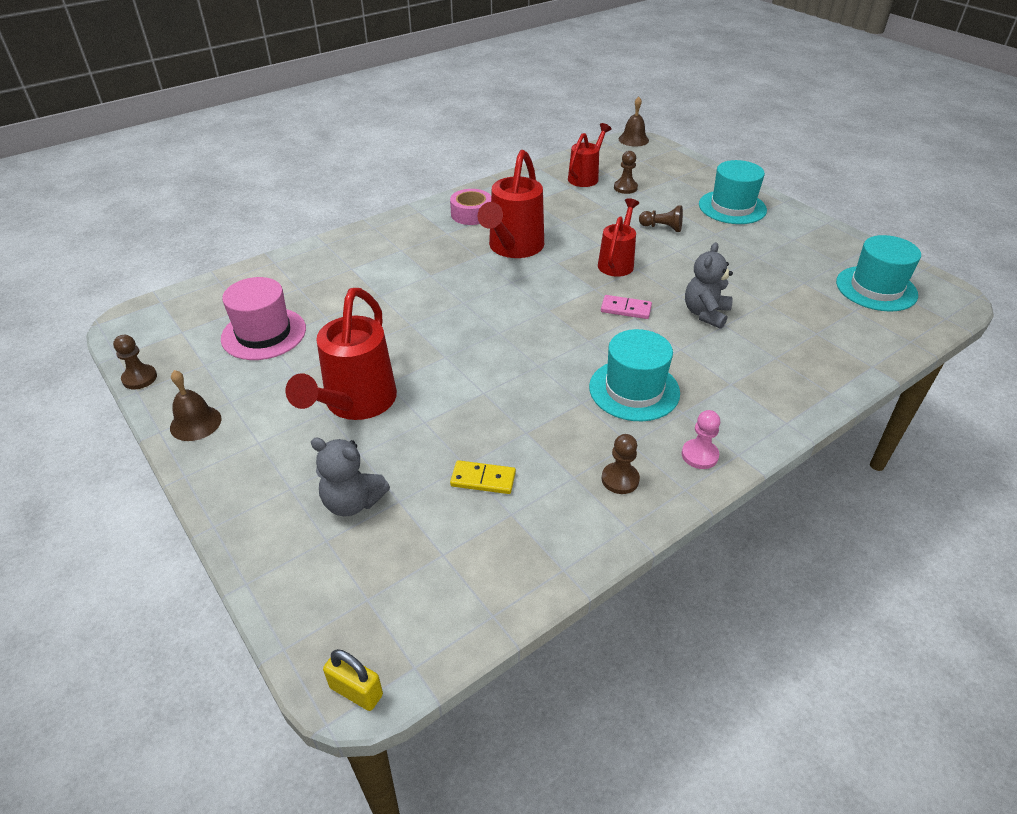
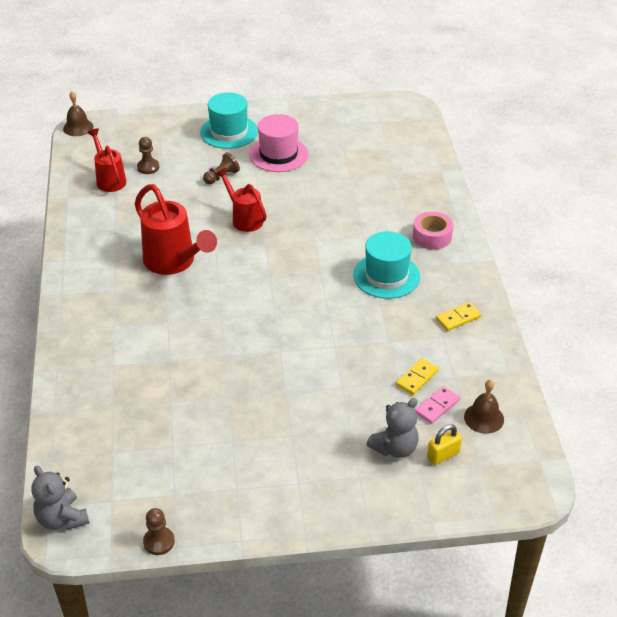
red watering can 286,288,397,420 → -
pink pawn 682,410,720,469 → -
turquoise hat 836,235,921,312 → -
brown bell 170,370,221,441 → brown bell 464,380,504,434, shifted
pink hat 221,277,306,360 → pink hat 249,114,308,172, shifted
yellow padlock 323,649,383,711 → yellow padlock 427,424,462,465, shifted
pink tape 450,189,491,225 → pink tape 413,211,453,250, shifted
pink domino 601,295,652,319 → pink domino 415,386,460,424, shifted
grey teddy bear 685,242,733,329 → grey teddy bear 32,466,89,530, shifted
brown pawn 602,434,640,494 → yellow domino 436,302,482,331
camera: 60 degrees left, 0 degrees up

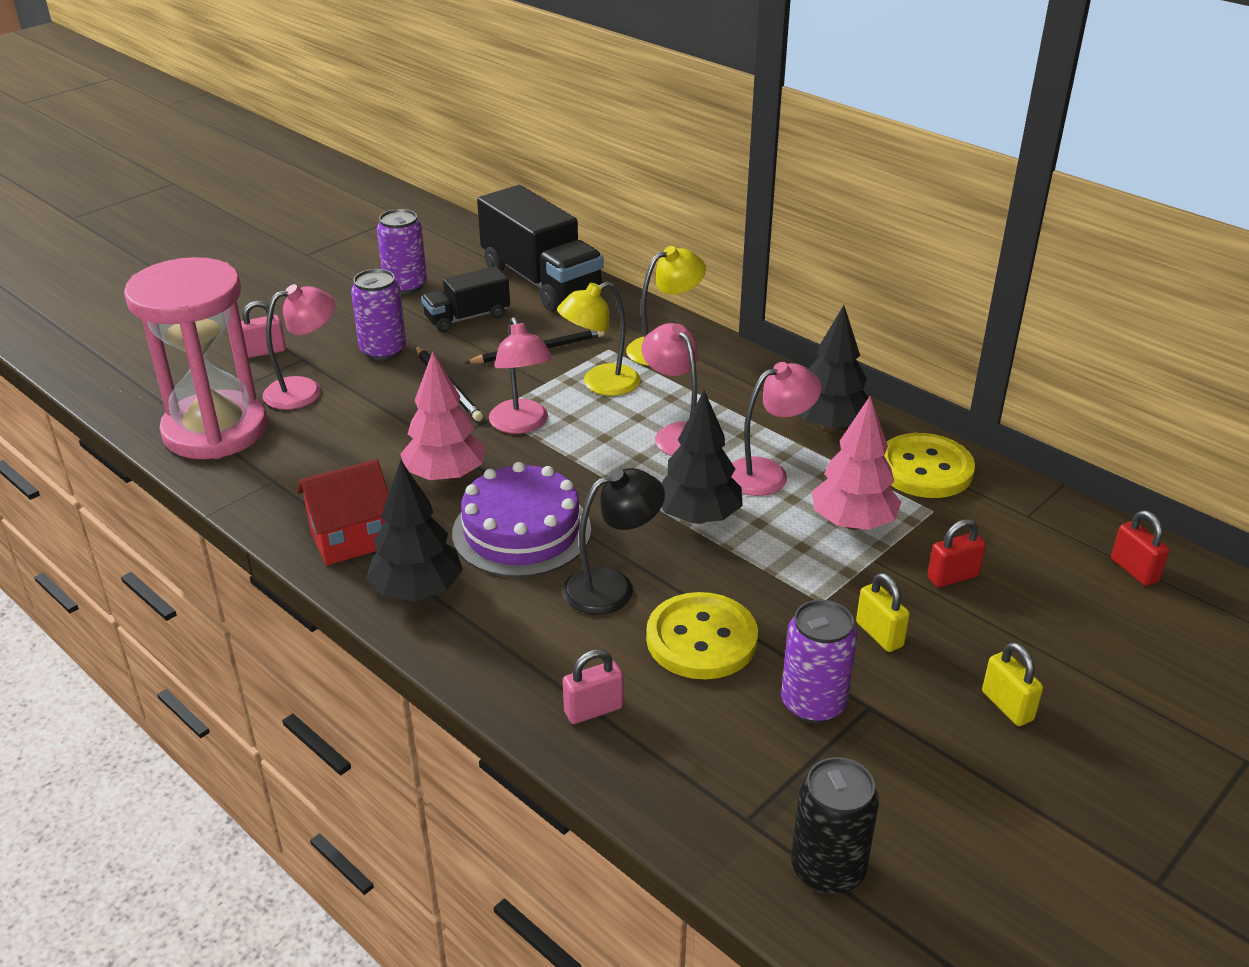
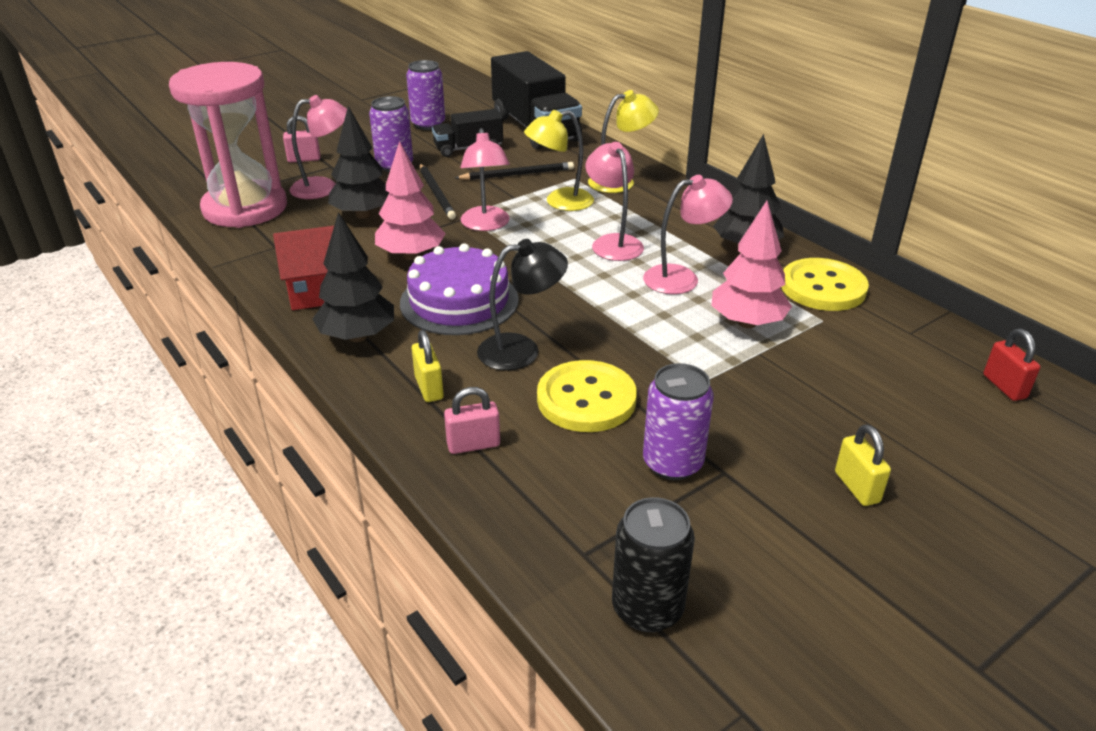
red padlock 928,519,986,587 → -
black tree 661,391,743,524 → black tree 328,106,390,219, shifted
yellow padlock 856,573,910,652 → yellow padlock 412,330,444,402, shifted
camera: 10 degrees right, 0 degrees up

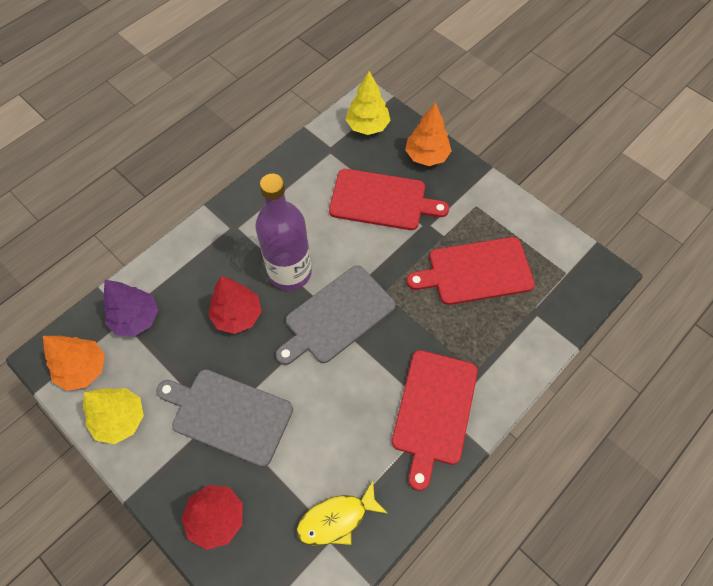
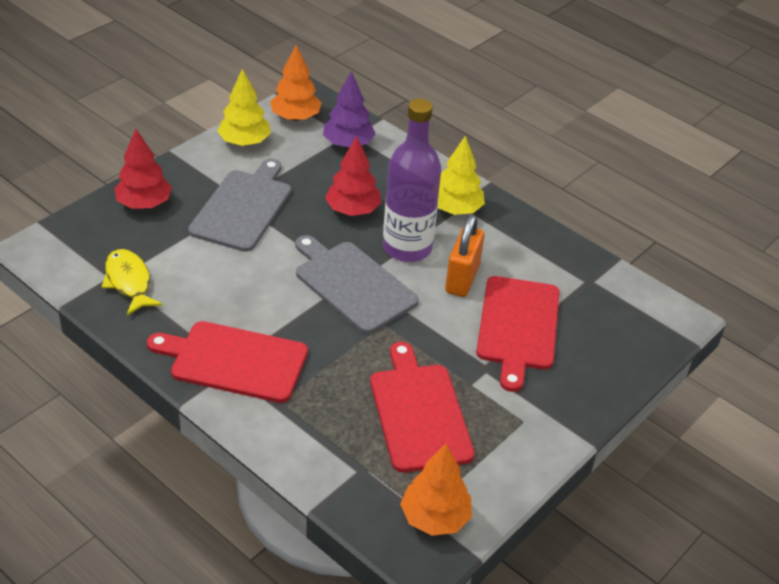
- → orange padlock 445,215,484,297
yellow tree 346,71,391,135 → yellow tree 438,136,485,215, shifted
orange tree 405,102,452,166 → orange tree 400,444,472,536, shifted
camera: 85 degrees right, 20 degrees down

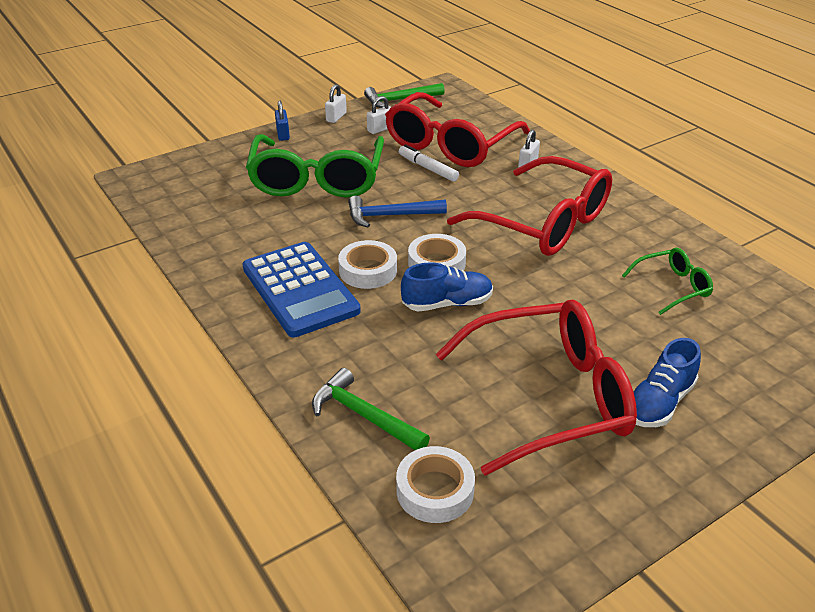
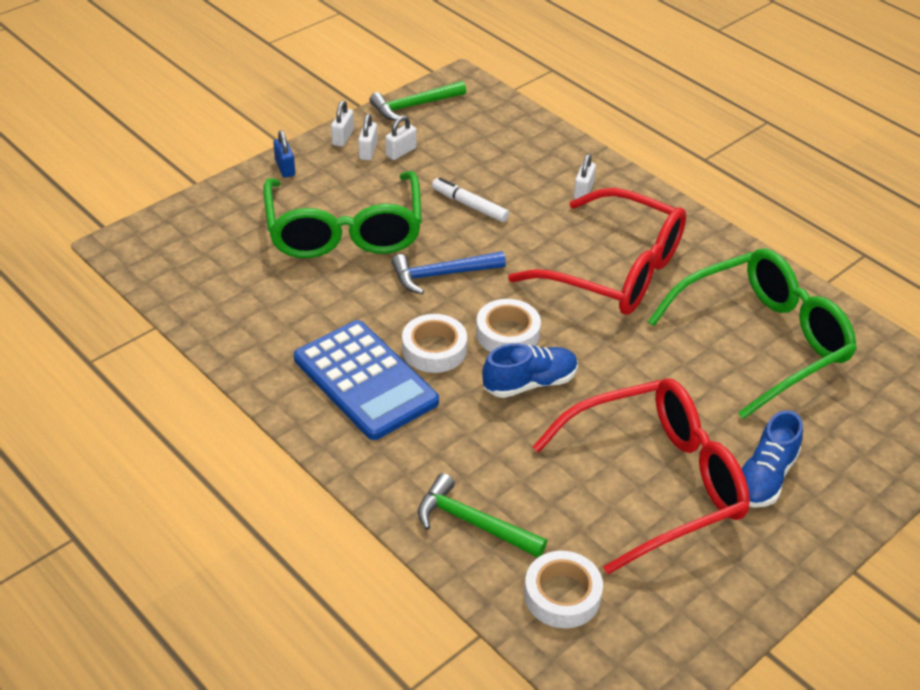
red glasses 385,92,530,167 → -
- → white padlock 358,114,378,160
green glasses 622,248,713,315 → green glasses 648,249,857,419, x2.13
camera: 10 degrees left, 5 degrees up

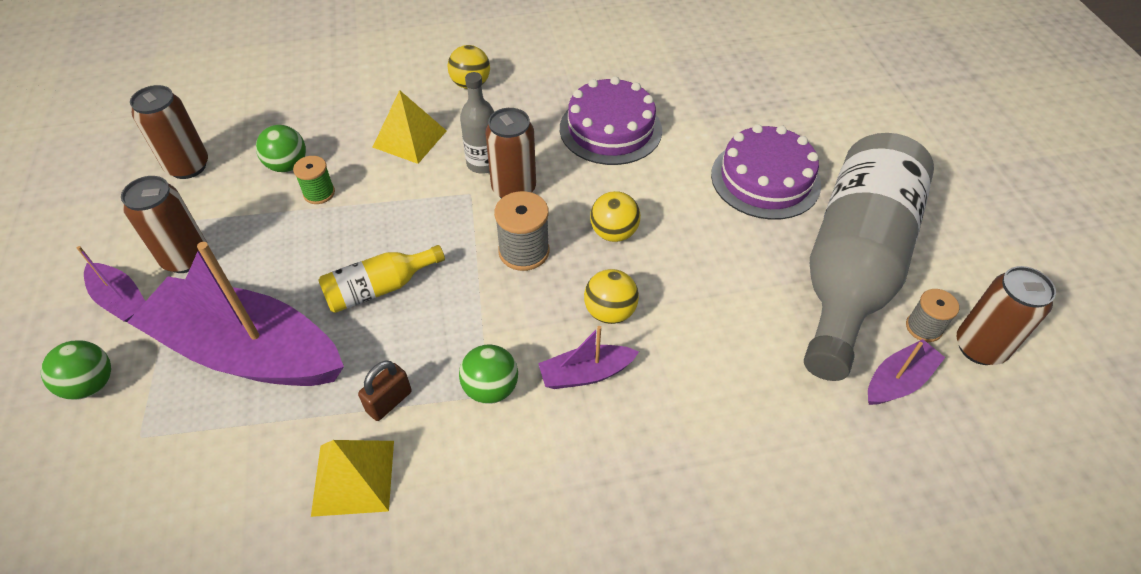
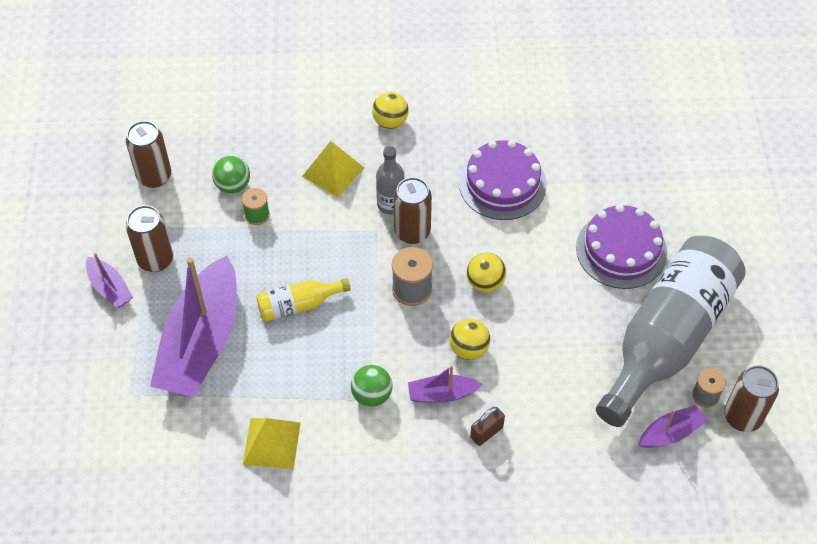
green ball 41,340,111,400 → -
brown padlock 358,361,412,421 → brown padlock 470,407,505,446, shifted
purple boat 127,242,344,386 → purple boat 150,255,237,397, 105 degrees counterclockwise
camera: 10 degrees right, 5 degrees up

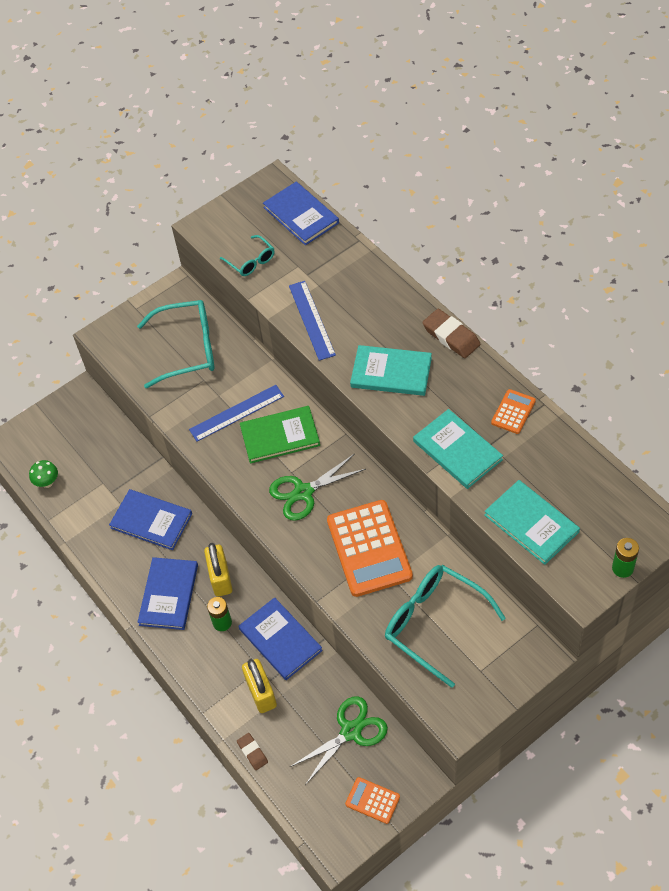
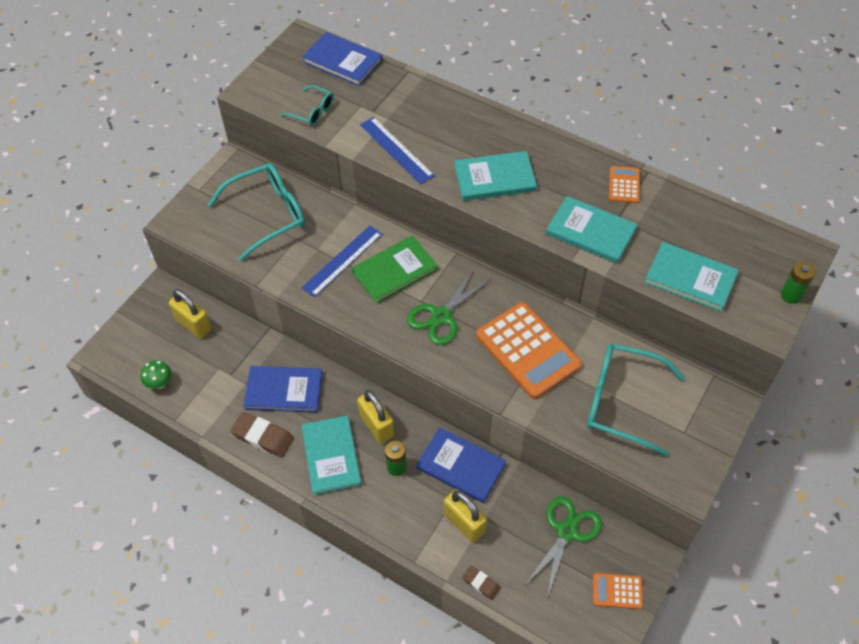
- → yellow padlock 169,289,212,339
brown eraser 423,309,481,358 → brown eraser 230,412,294,457, shifted
blue book 138,557,198,630 → turquoise book 301,415,362,496
camera: 25 degrees left, 0 degrees up

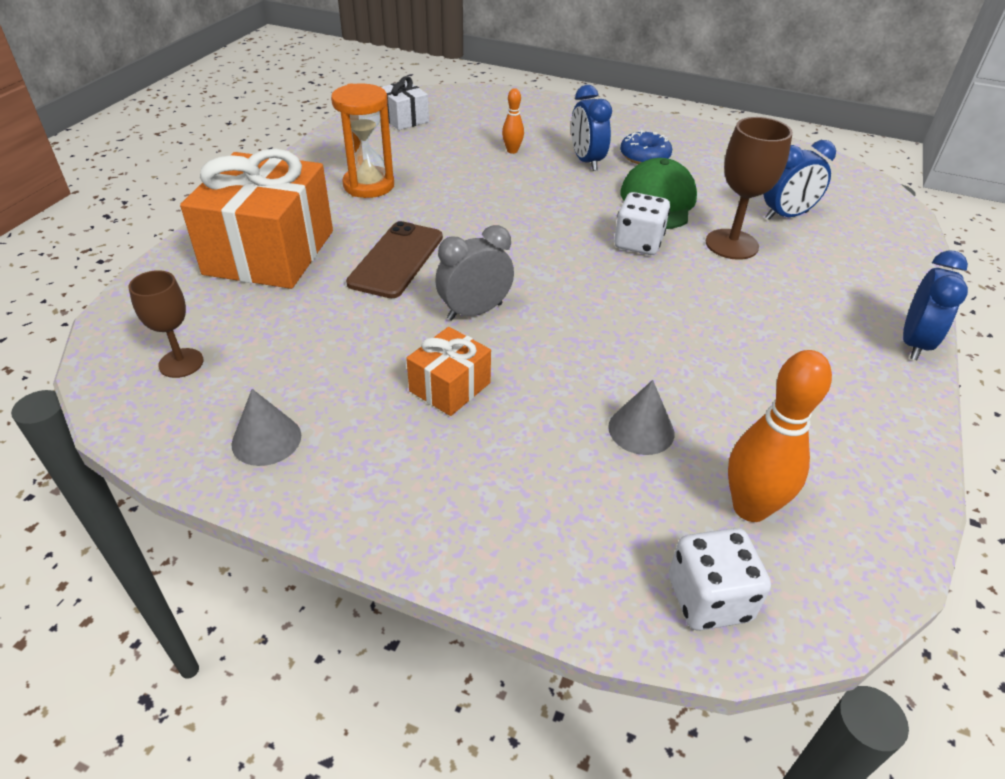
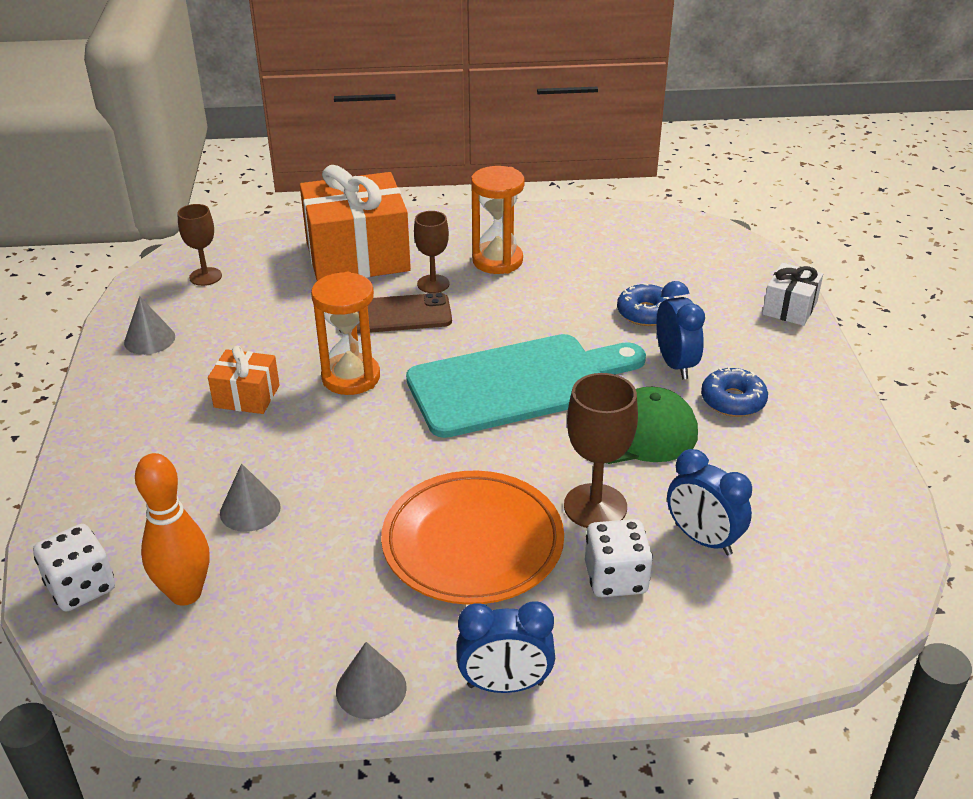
- → grey cone 336,642,407,719
- → orange plate 381,471,564,605
- → turquoise cutting board 406,334,646,438
- → brown goblet 414,211,449,293
white gift 381,76,429,130 → white gift 762,263,823,326, shifted
white dice 614,192,670,255 → white dice 585,519,653,597, shifted
grey clock 435,225,514,320 → orange hourglass 311,272,380,395
orange bowling pin 502,88,524,154 → blue donut 617,283,674,326
blue clock 571,85,612,171 → blue clock 656,281,705,379, 120 degrees clockwise
camera: 65 degrees right, 5 degrees down

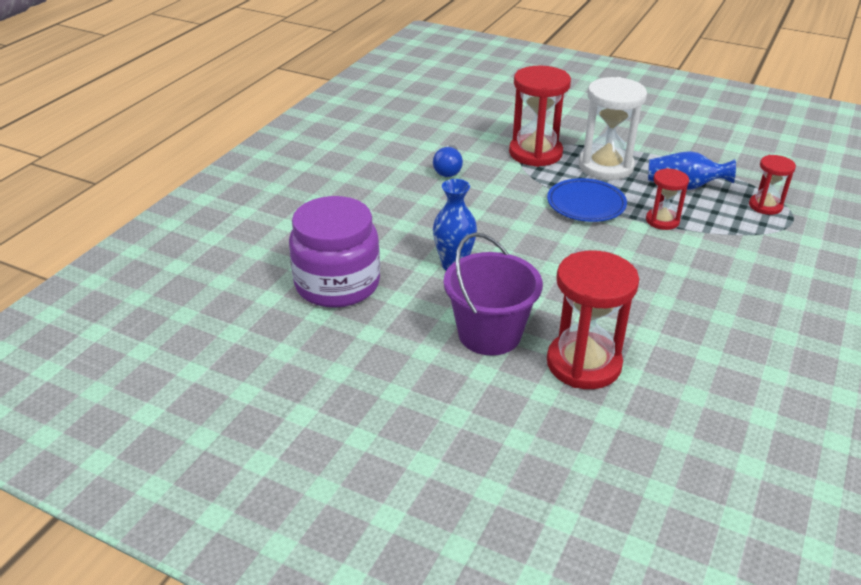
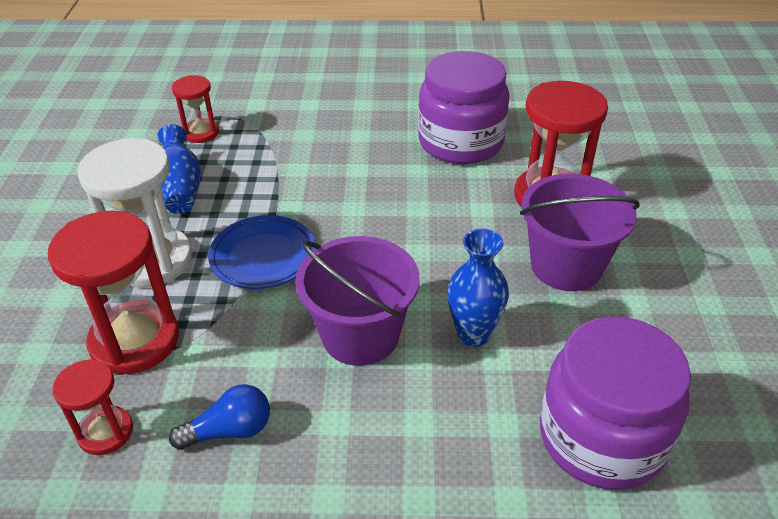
- → purple bucket 295,236,420,366
- → purple jar 418,51,510,164
red hourglass 646,168,689,230 → red hourglass 53,359,133,455, shifted
camera: 115 degrees left, 5 degrees up

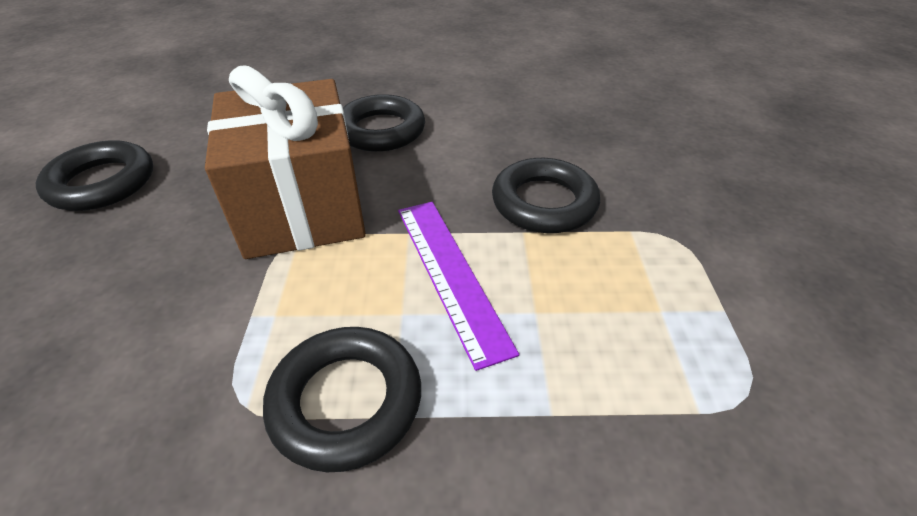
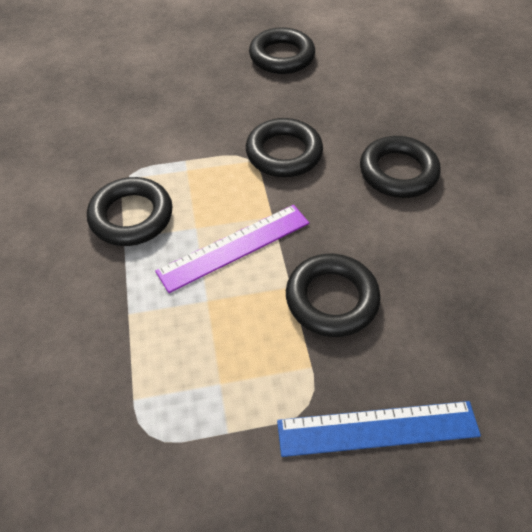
- → blue ruler 277,401,481,457
brown gift 205,65,366,259 → black ring 246,118,323,177
camera: 80 degrees right, 10 degrees up

